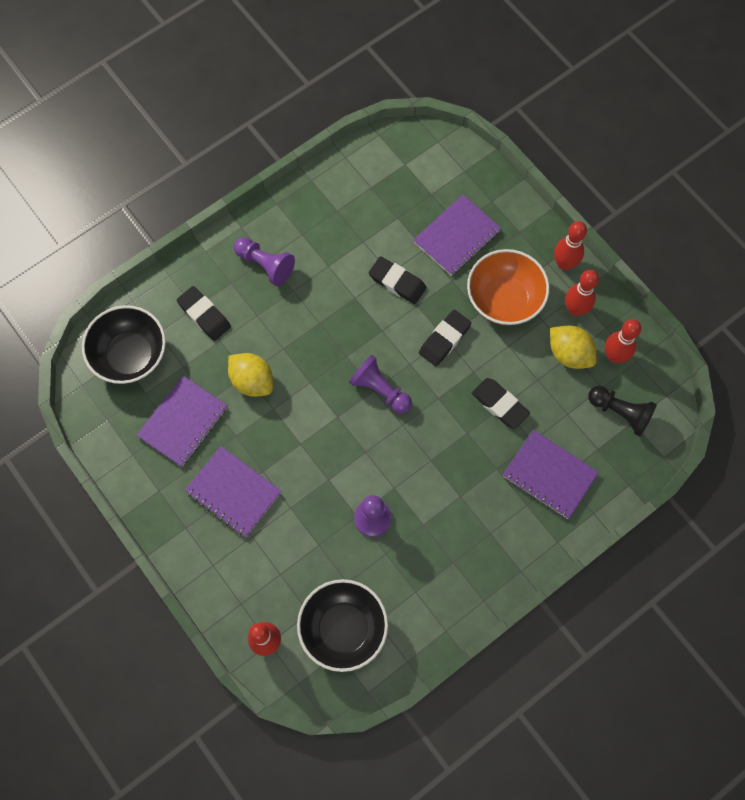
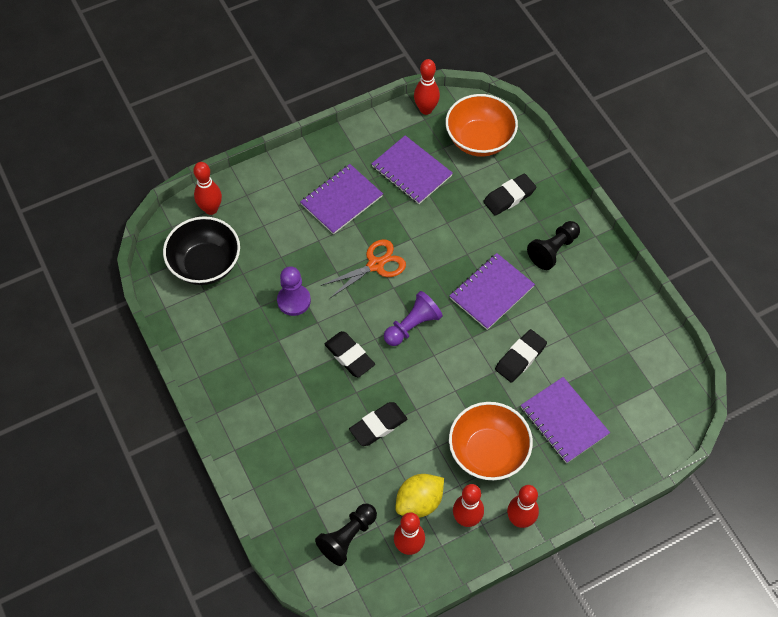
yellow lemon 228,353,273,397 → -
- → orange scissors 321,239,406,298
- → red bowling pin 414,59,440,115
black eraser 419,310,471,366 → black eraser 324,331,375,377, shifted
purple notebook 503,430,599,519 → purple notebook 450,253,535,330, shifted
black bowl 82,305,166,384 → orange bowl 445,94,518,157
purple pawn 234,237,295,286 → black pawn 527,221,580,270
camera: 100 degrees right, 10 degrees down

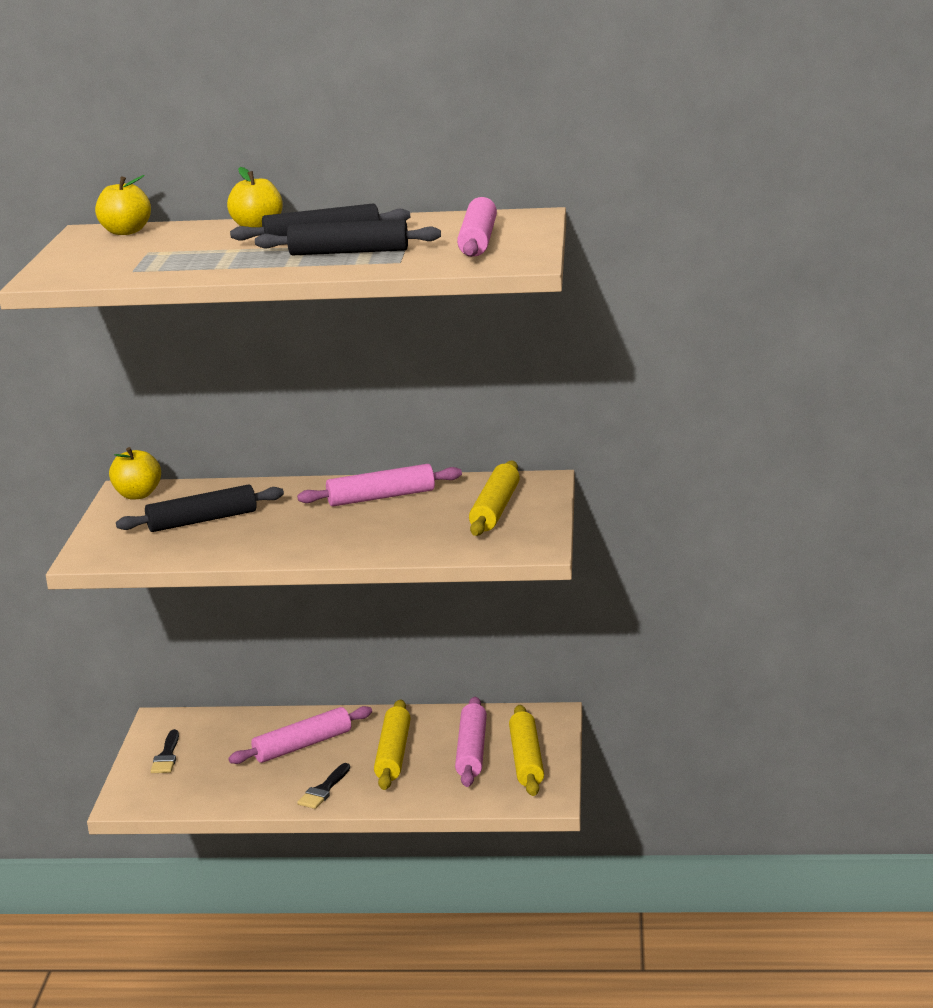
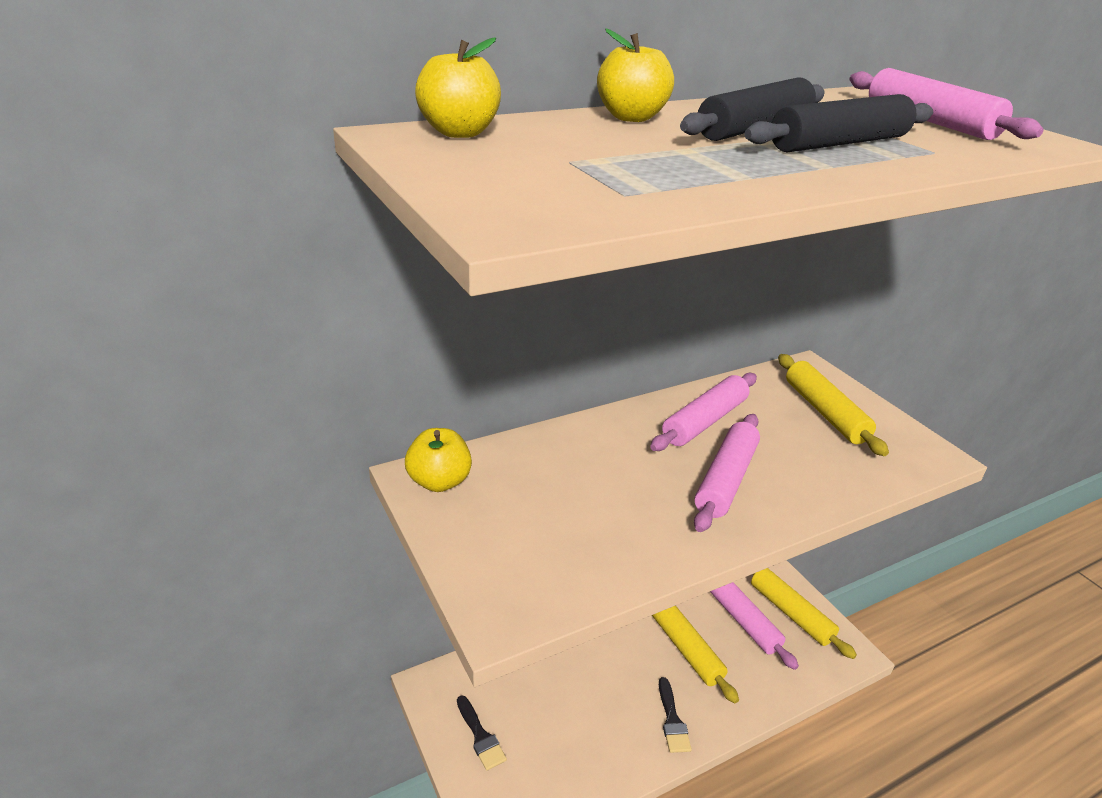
black rolling pin 116,484,284,532 → -
pink rolling pin 228,706,372,764 → pink rolling pin 694,414,760,532, shifted
camera: 35 degrees left, 10 degrees up

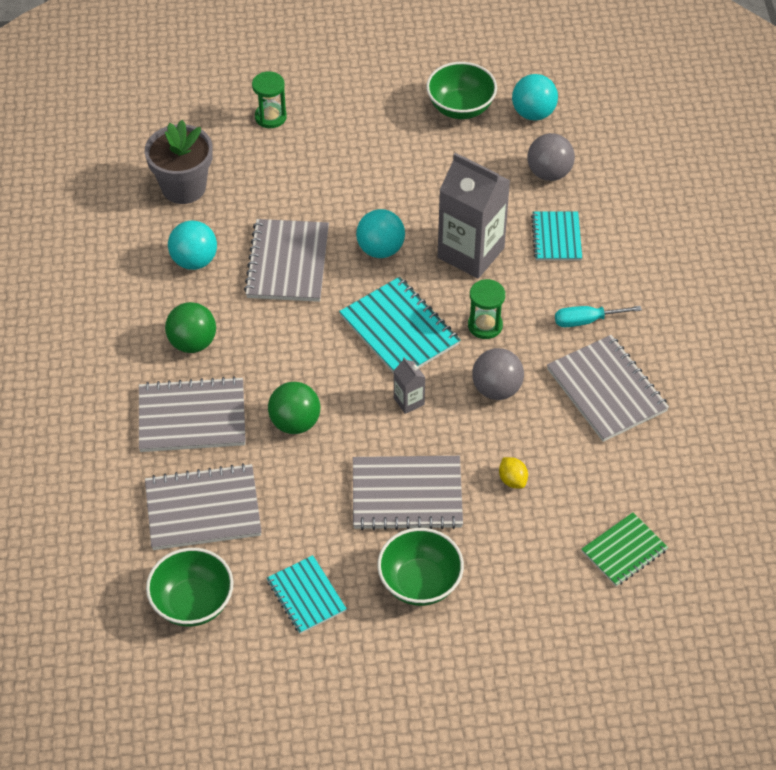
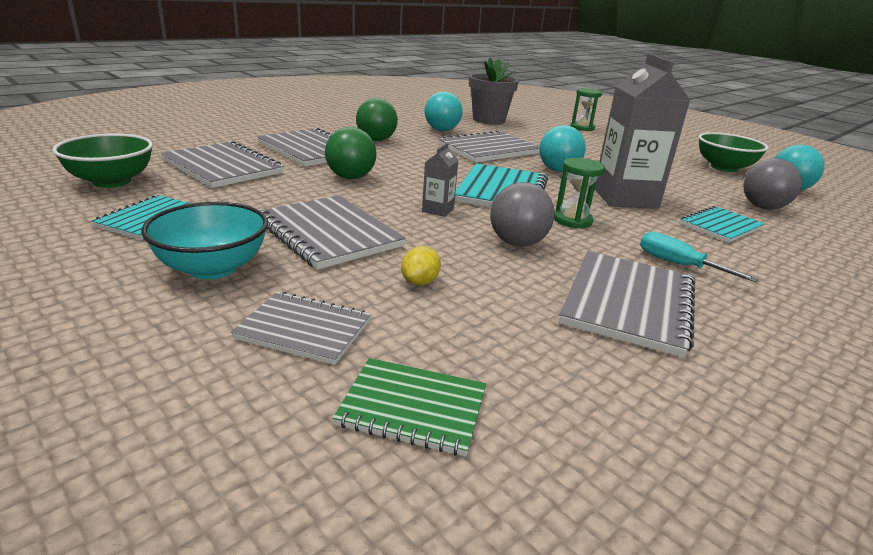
- → grey notebook 231,291,371,365
green bowl 377,528,464,606 → turquoise bowl 141,202,268,279
camera: 50 degrees right, 25 degrees down

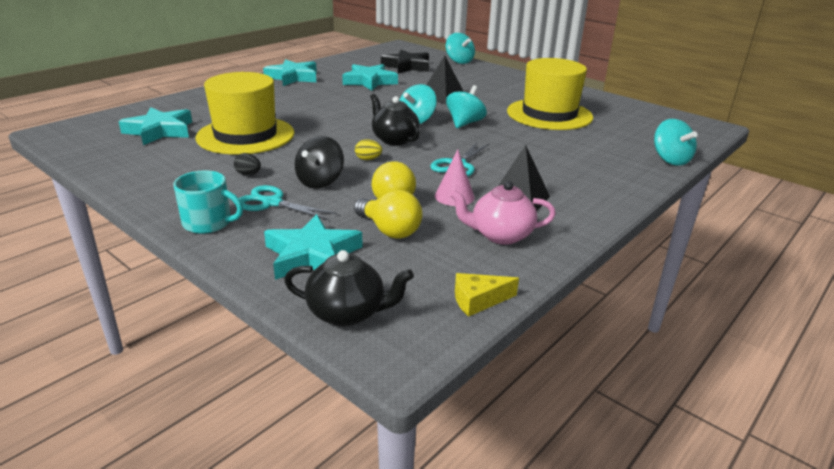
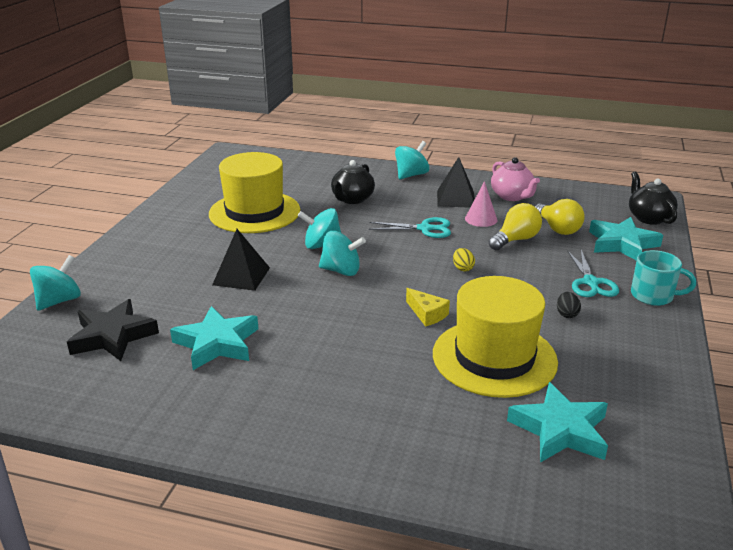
turquoise star 263,59,317,86 → -
black spinning top 295,136,344,189 → -
black teapot 370,94,420,145 → black teapot 331,160,375,204, shifted
yellow cheese 455,273,519,317 → yellow cheese 406,288,450,326, shifted
turquoise spinning top 654,119,697,166 → turquoise spinning top 395,141,430,179, shifted
turquoise mug 173,170,243,234 → turquoise mug 631,250,696,306, 120 degrees clockwise
yellow light bulb 354,190,423,239 → yellow light bulb 535,199,585,235, 135 degrees clockwise
camera: 115 degrees left, 0 degrees up

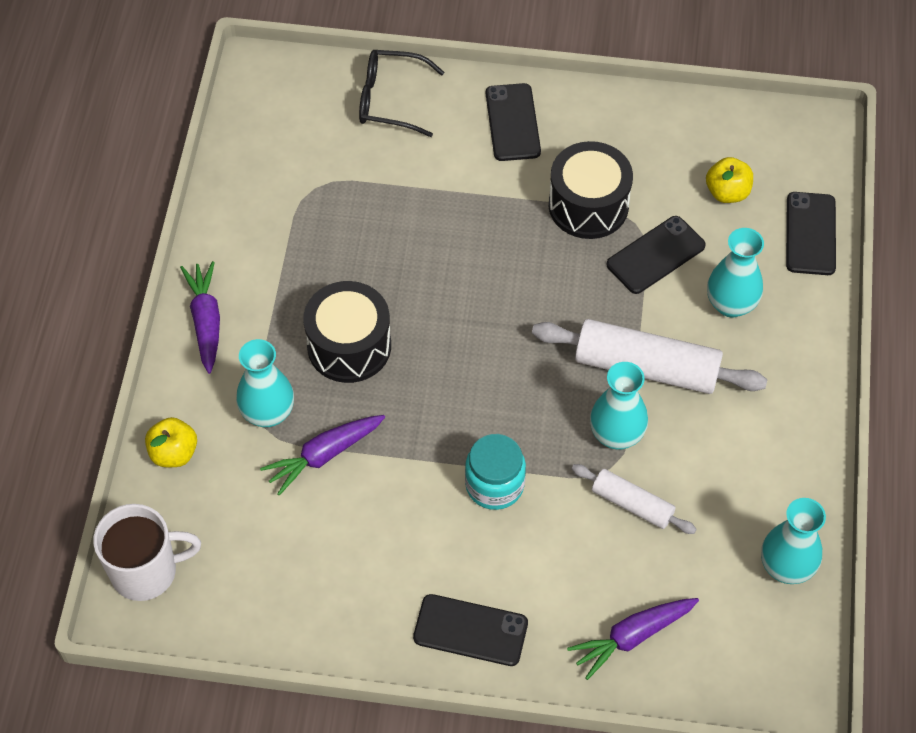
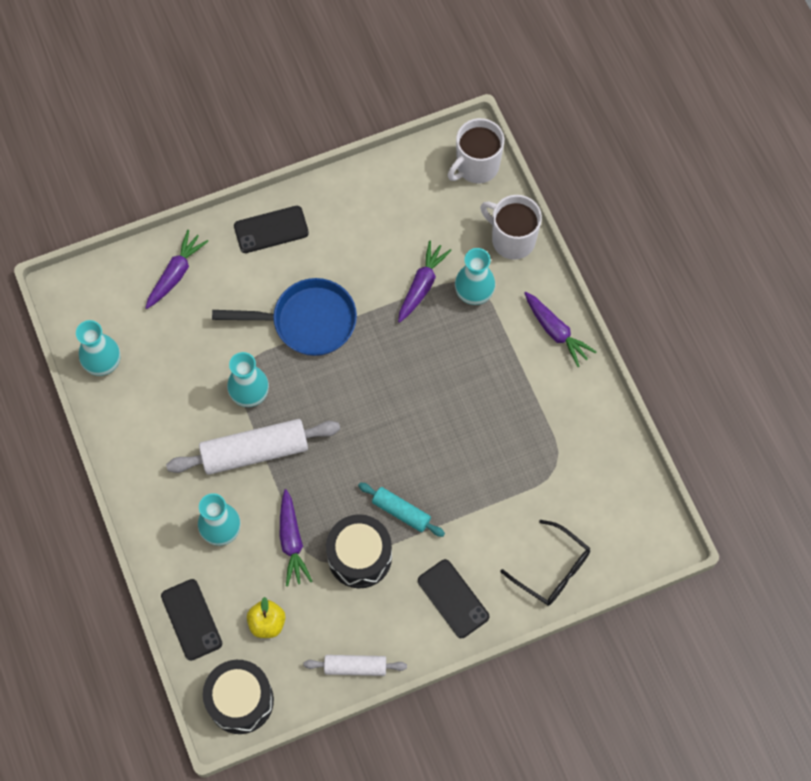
- → turquoise rolling pin 358,483,445,537
black drum 303,281,391,383 → black drum 203,660,274,734, shifted
white rolling pin 571,464,697,534 → white rolling pin 303,655,407,676, shifted
yellow apple 145,417,197,467 → white mug 480,195,542,260
turquoise jar 465,434,526,510 → blue pan 212,278,357,356
black phone 606,216,706,294 → purple carrot 280,489,312,586
black glasses 359,50,444,137 → black glasses 500,520,590,606, 60 degrees clockwise
camera: 150 degrees right, 10 degrees up

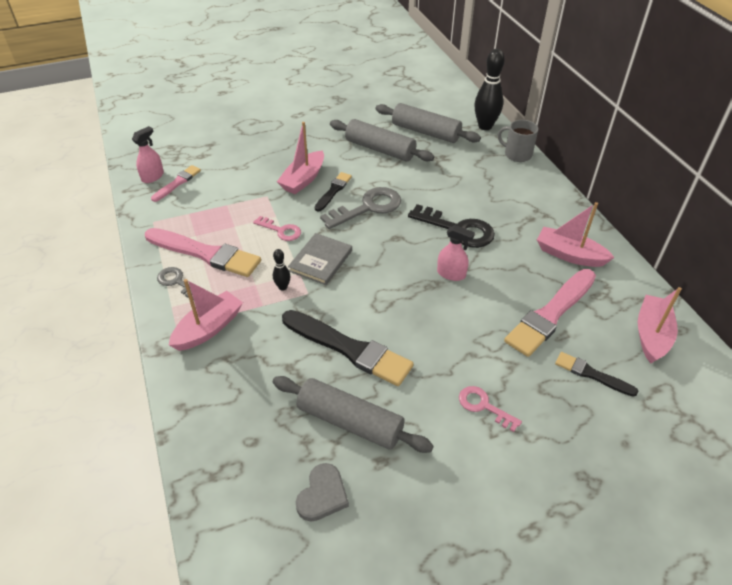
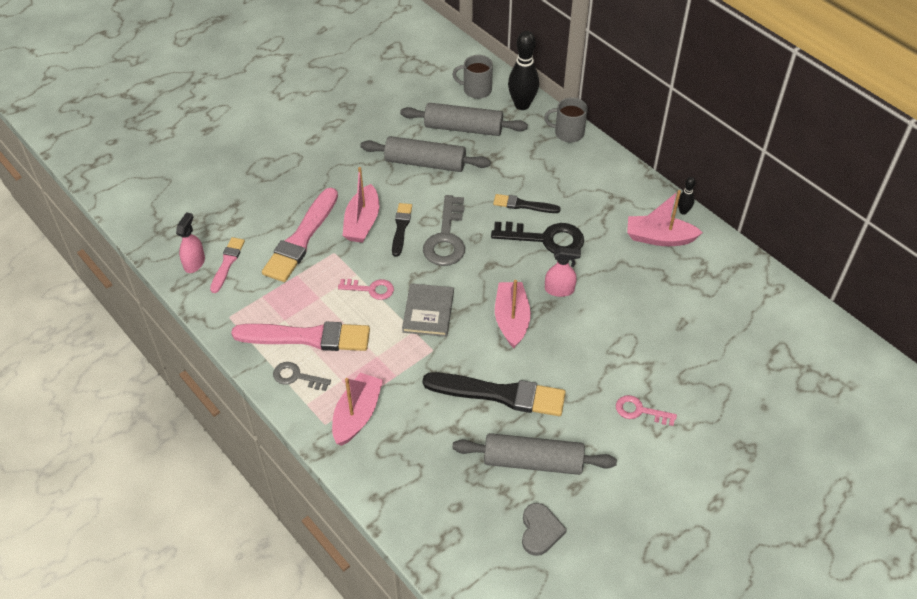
- → grey mug 452,55,493,99
black bowling pin 273,249,290,291 → black bowling pin 678,177,696,214, shifted
pink brush 504,269,596,357 → pink brush 262,188,338,282, shifted
black brush 555,352,638,397 → black brush 493,194,561,213, shifted
pink boat 638,287,682,363 → pink boat 495,280,531,348, shifted
grey key 320,187,401,229 → grey key 423,195,465,266, 150 degrees clockwise
camera: 20 degrees left, 5 degrees up

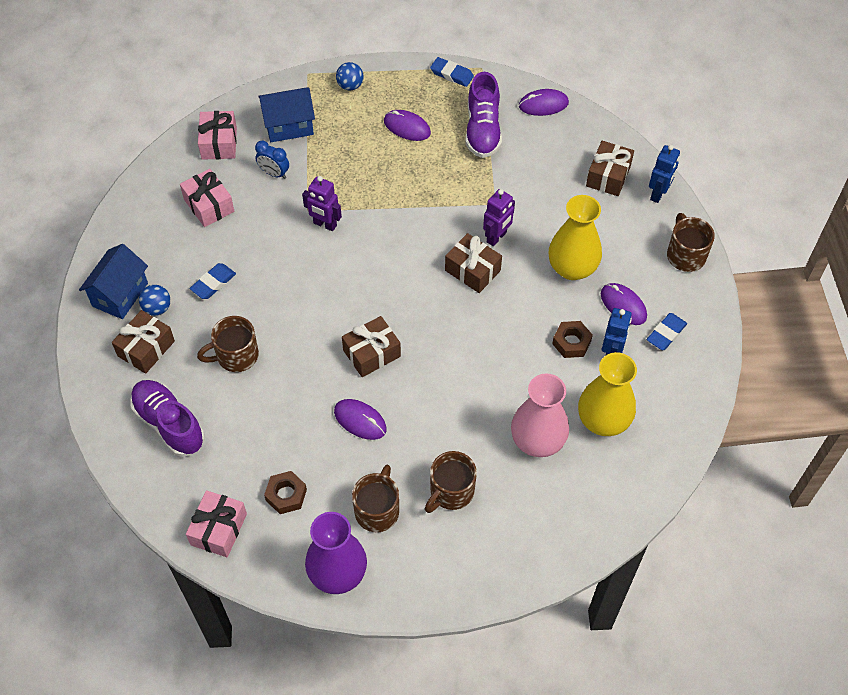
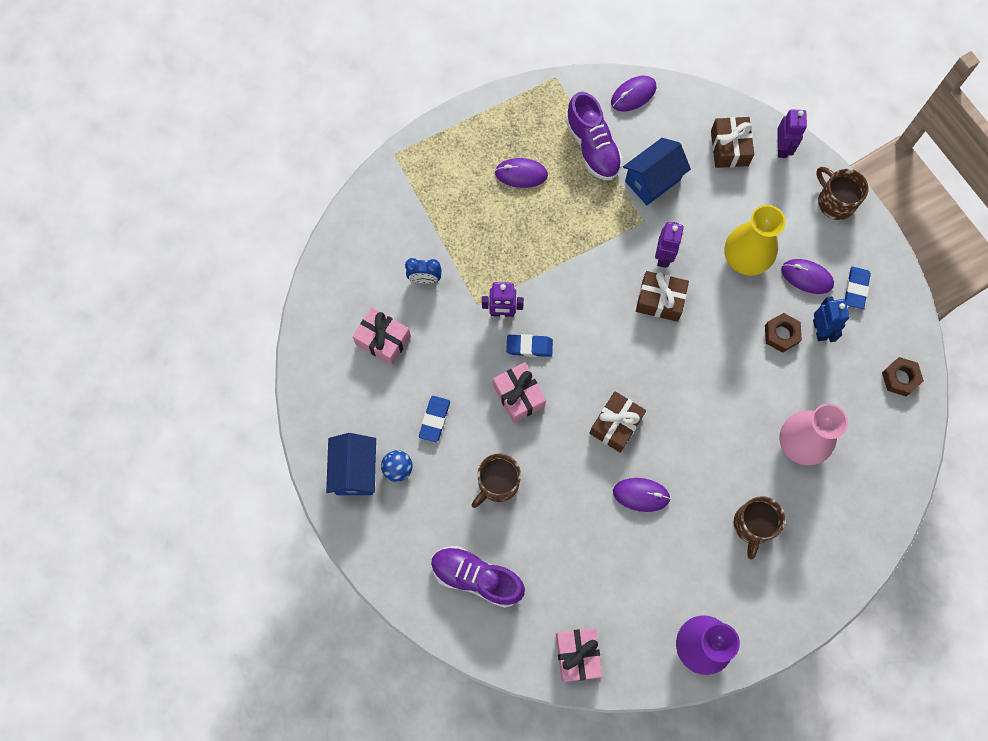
brown gift 112,310,175,374 → -
blue ball 336,62,364,90 → -
brown mug 352,465,399,532 → -
yellow vase 578,352,637,436 → -
pink gift 198,111,237,160 → pink gift 493,362,546,423, shifted
blue house 258,87,315,142 → blue house 623,138,691,205, shifted
brown nut 264,471,307,514 → brown nut 882,357,924,396, shifted
blue eraser 430,57,474,87 → blue eraser 506,334,553,357, shifted
blue robot 649,145,680,203 → purple robot 777,109,807,158
camera: 25 degrees left, 15 degrees up

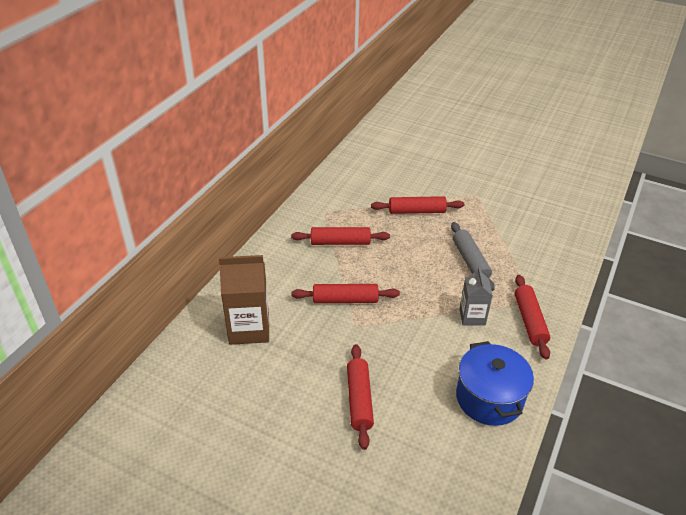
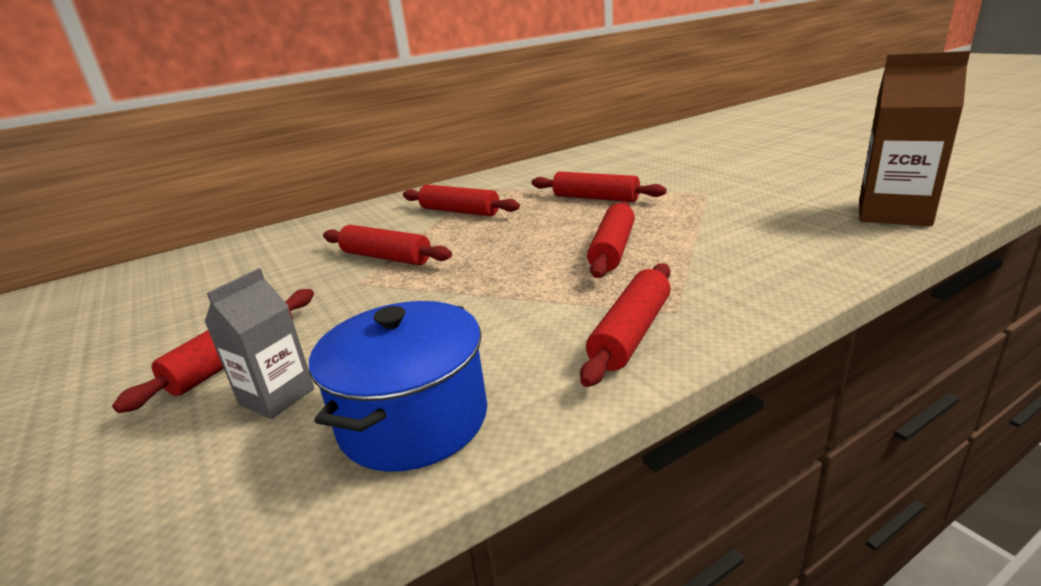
brown carton 219,255,269,345 → brown carton 859,51,970,226, shifted
grey carton 460,267,493,326 → grey carton 205,268,314,419, shifted
grey rolling pin 451,222,495,291 → red rolling pin 587,201,635,278
camera: 35 degrees right, 15 degrees down

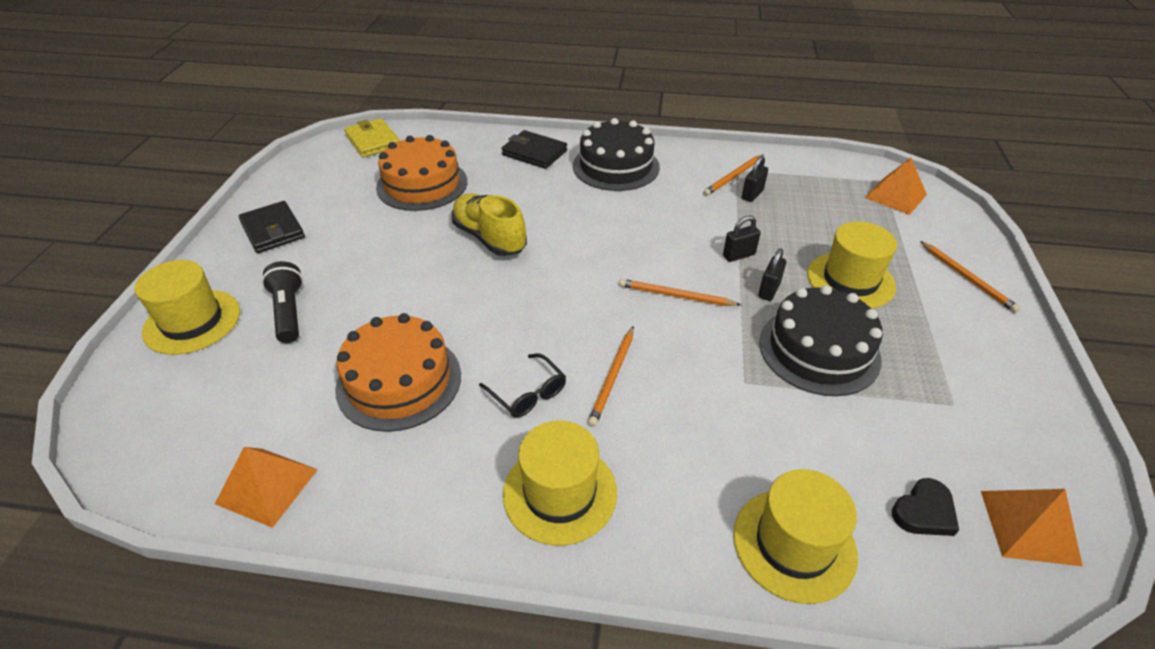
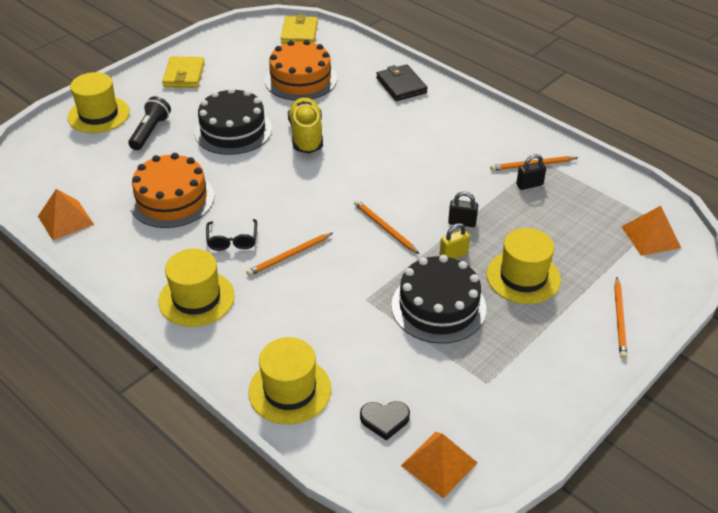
black cake 573,118,660,191 → black cake 194,88,272,155, shifted
black wallet 238,201,305,253 → yellow wallet 162,56,205,88
black padlock 758,248,786,301 → yellow padlock 439,223,470,259
camera: 35 degrees right, 0 degrees up

